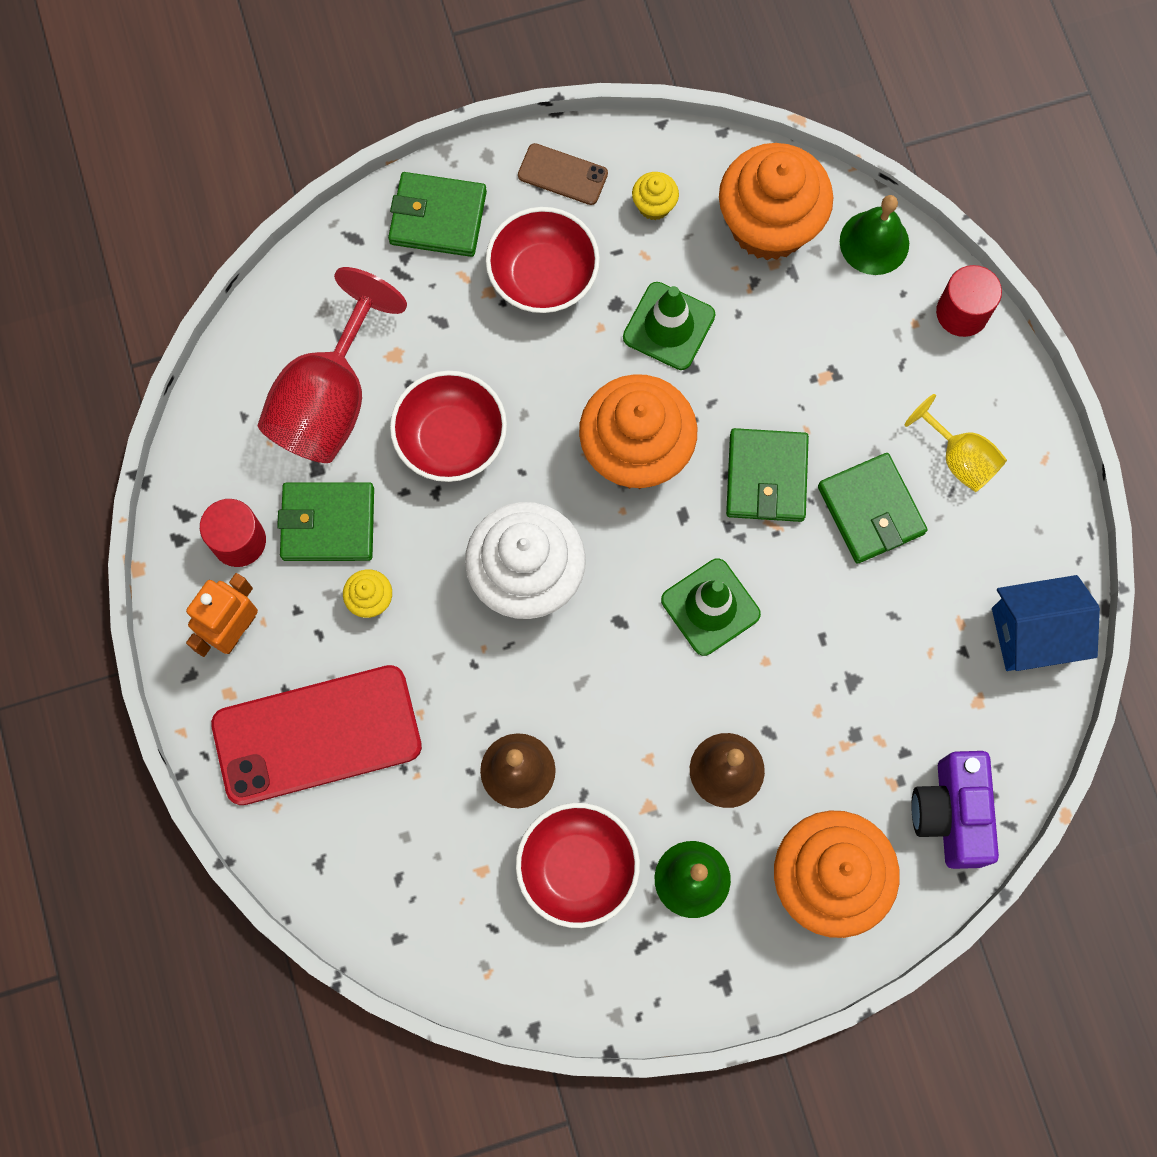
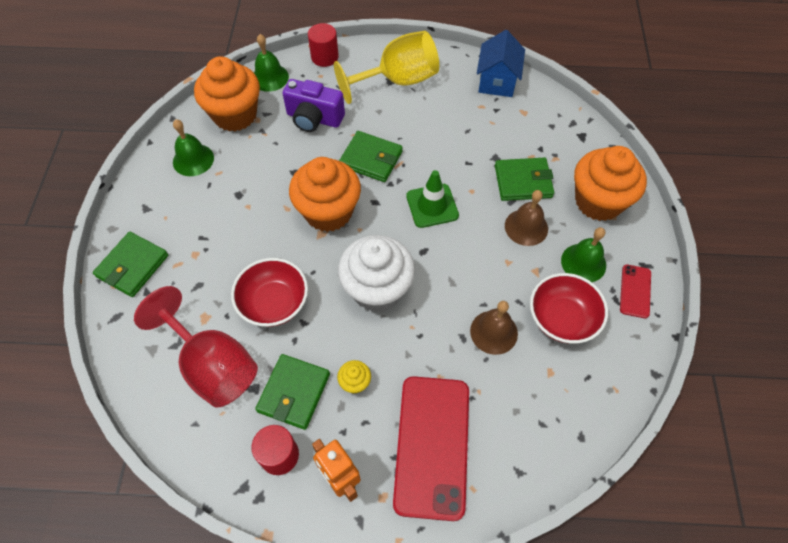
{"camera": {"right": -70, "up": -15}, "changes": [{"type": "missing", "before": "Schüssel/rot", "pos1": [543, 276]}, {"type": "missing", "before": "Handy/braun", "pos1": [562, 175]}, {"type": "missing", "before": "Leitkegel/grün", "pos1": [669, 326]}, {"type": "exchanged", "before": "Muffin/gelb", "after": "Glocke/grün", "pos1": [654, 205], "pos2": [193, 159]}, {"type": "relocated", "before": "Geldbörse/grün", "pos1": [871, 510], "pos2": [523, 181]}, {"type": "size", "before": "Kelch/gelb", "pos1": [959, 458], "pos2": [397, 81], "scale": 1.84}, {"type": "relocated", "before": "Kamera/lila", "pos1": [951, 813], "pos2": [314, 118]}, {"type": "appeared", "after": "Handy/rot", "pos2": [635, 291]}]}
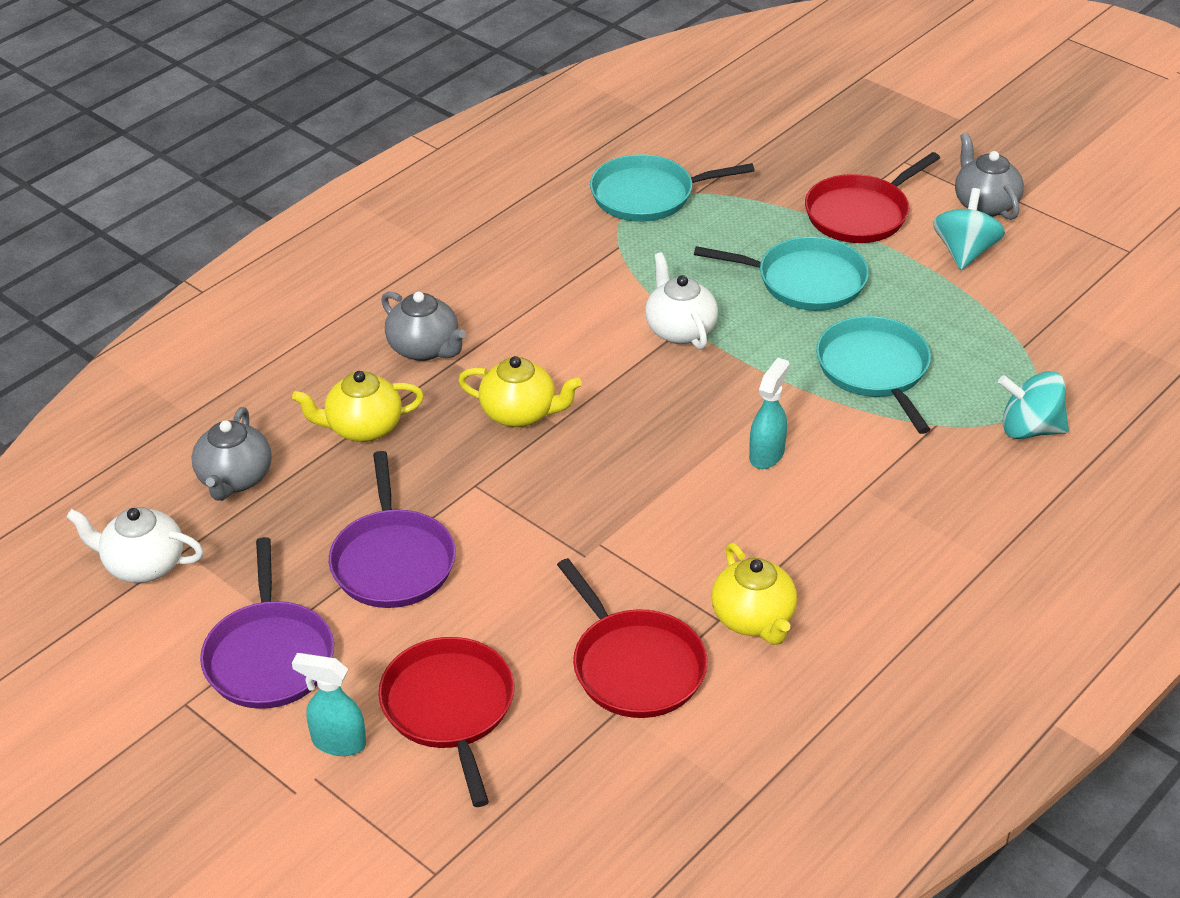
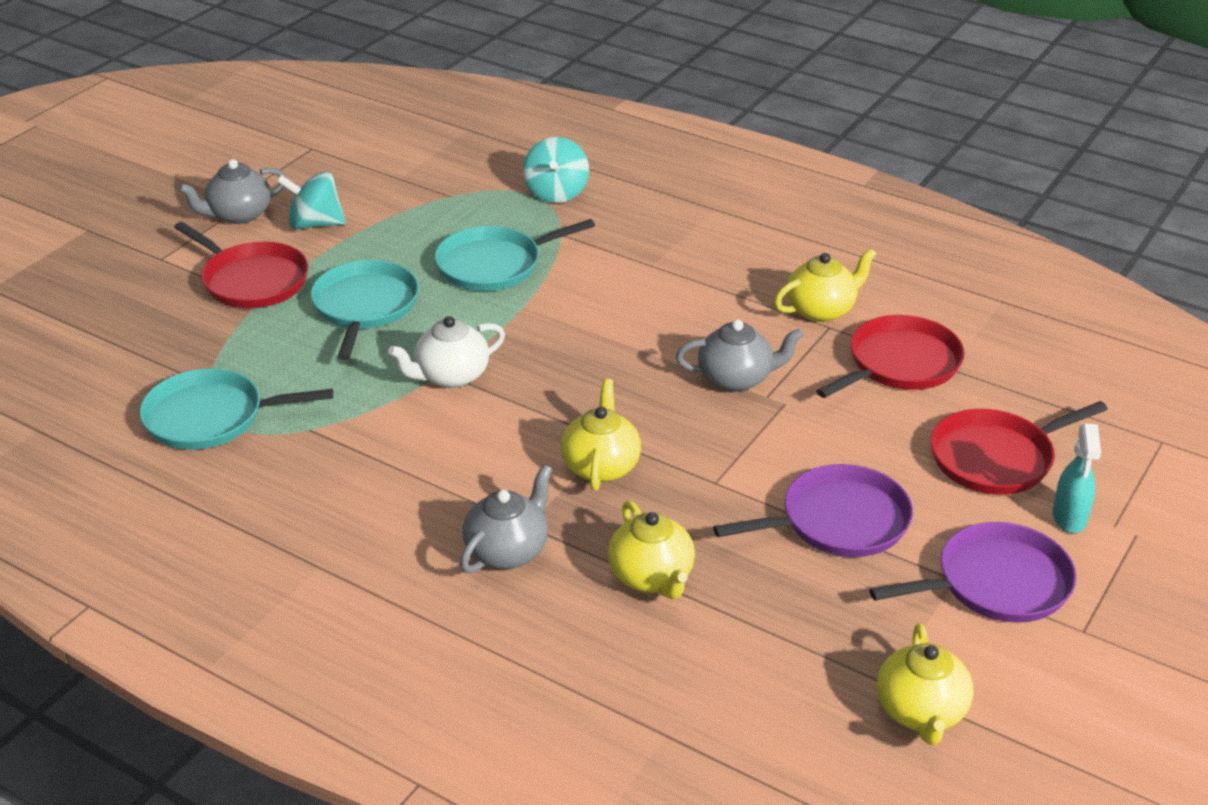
{"camera": {"right": -100, "up": -5}, "changes": [{"type": "colour", "before": "Teekanne/weiß", "after": "Teekanne/gelb", "pos1": [143, 565], "pos2": [921, 712]}, {"type": "relocated", "before": "Teekanne/grau", "pos1": [234, 479], "pos2": [736, 378]}, {"type": "spun", "before": "Pfanne/türkis", "pos1": [648, 195], "pos2": [211, 417], "turn": 105}, {"type": "missing", "before": "Sprühflasche/türkis", "pos1": [767, 454]}]}
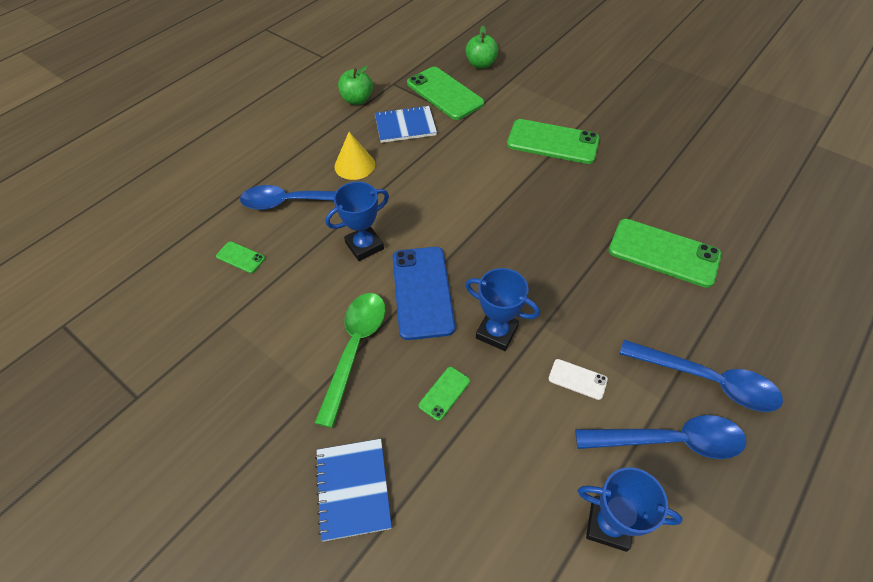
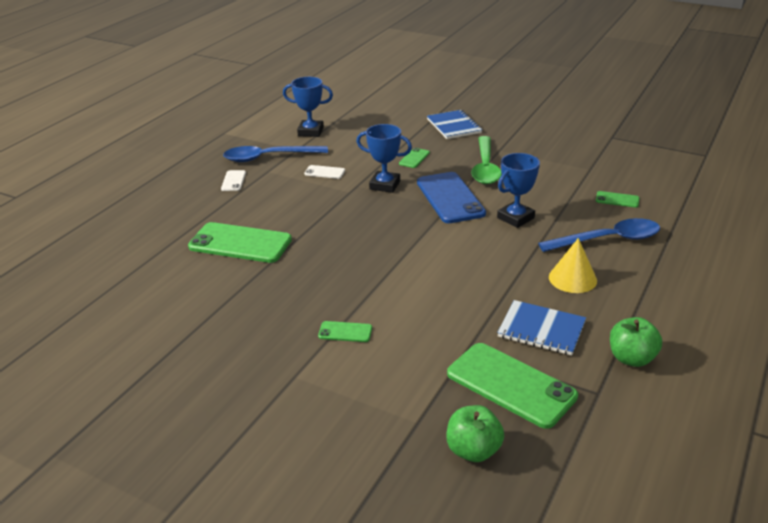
{"camera": {"right": 170, "up": -20}, "changes": [{"type": "spun", "before": "Notizbuch/blau", "pos1": [405, 126], "pos2": [541, 330], "turn": 45}, {"type": "size", "before": "Handy/grün", "pos1": [552, 142], "pos2": [345, 332], "scale": 0.46}, {"type": "exchanged", "before": "Löffel/blau", "after": "Handy/weiß", "pos1": [708, 381], "pos2": [233, 181]}]}
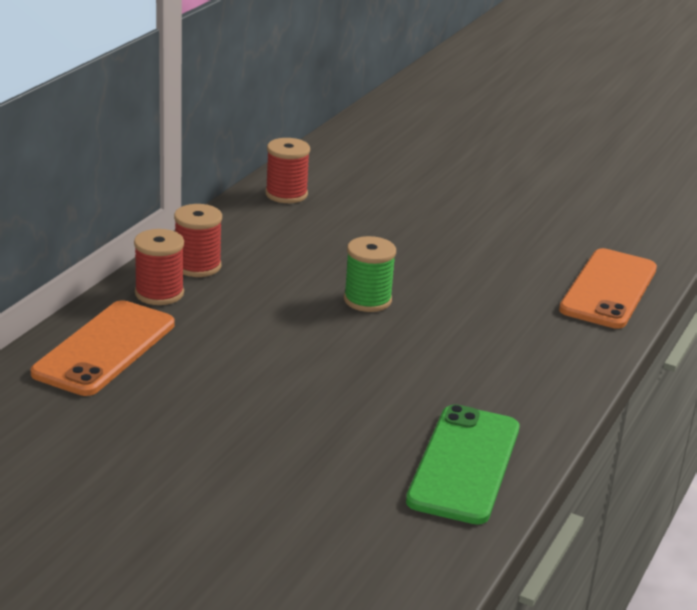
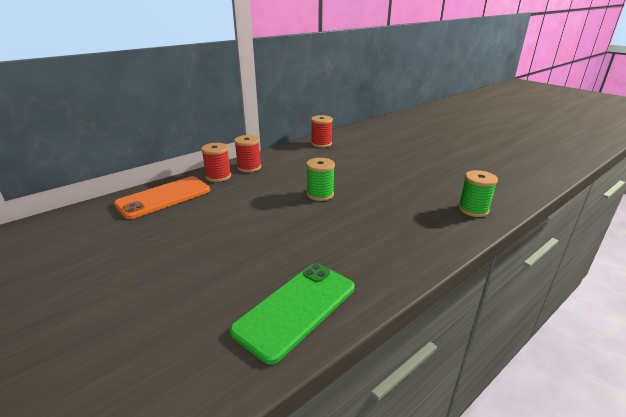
{"camera": {"right": 25, "up": 0}, "changes": [{"type": "exchanged", "before": "Handy/orange", "after": "Garnrolle/grün", "pos1": [608, 289], "pos2": [473, 209]}]}
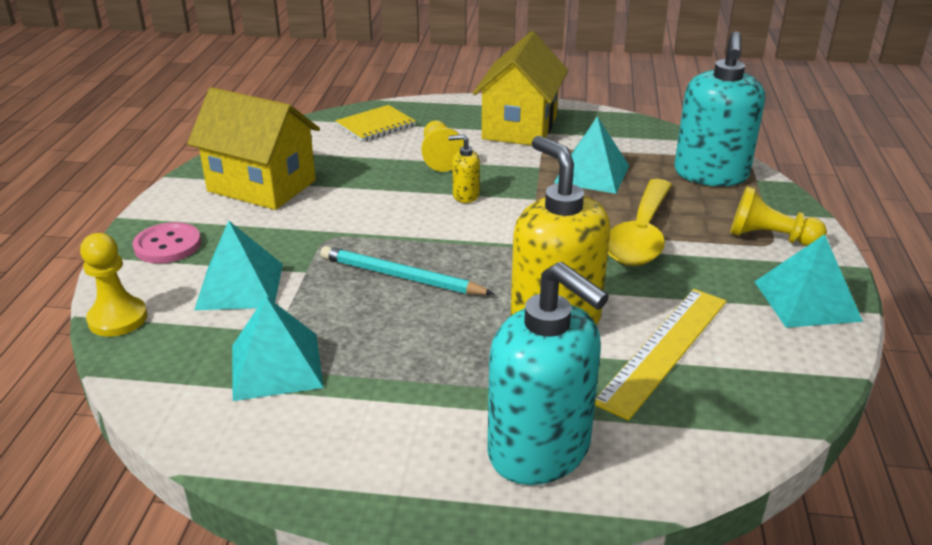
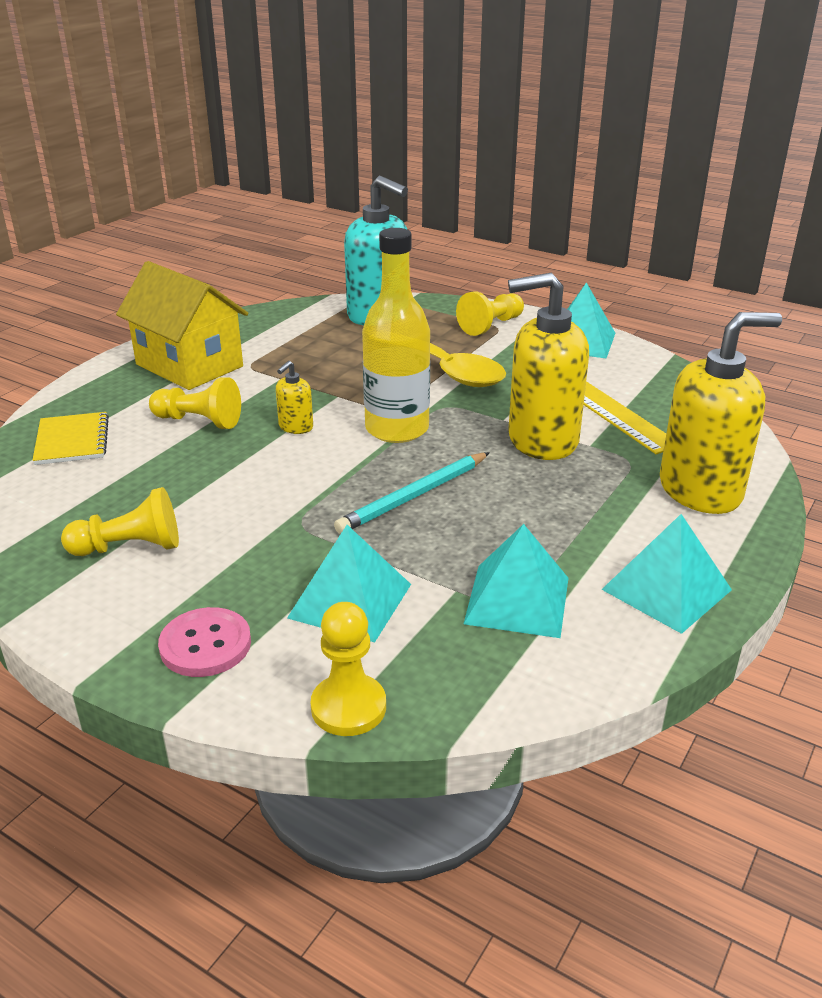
{"camera": {"right": -65, "up": 0}, "changes": [{"type": "exchanged", "before": "Haus/gelb", "after": "Bauer/gelb", "pos1": [261, 186], "pos2": [130, 547]}, {"type": "colour", "before": "Seifenspender/türkis", "after": "Seifenspender/gelb", "pos1": [540, 451], "pos2": [700, 490]}, {"type": "relocated", "before": "Pyramide/türkis", "pos1": [592, 174], "pos2": [666, 589]}, {"type": "appeared", "after": "Flasche/gelb", "pos2": [397, 429]}]}
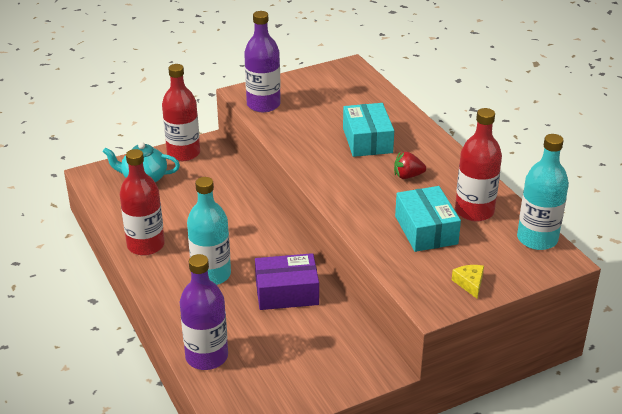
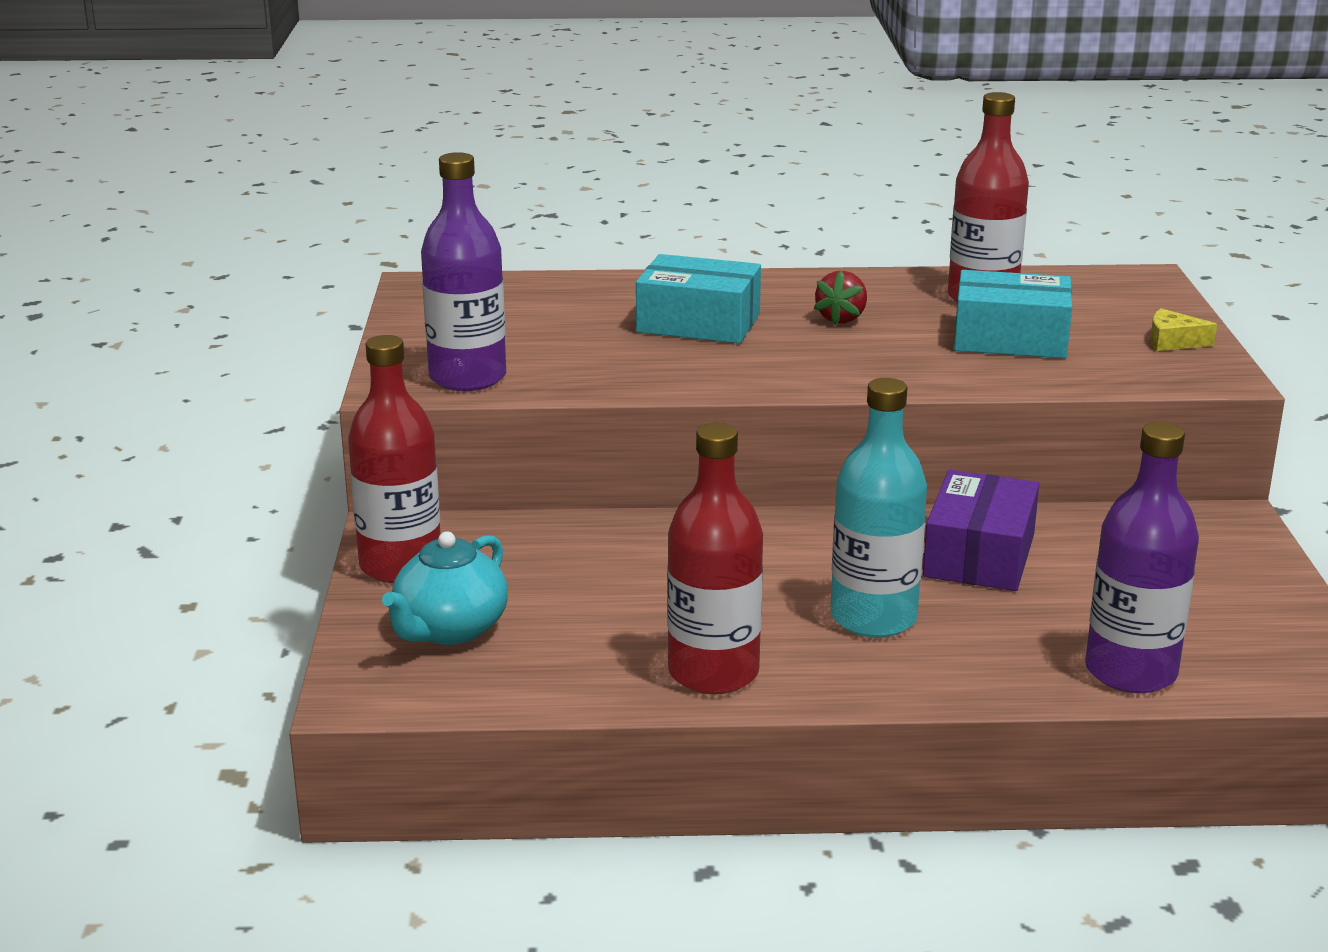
{"camera": {"right": -65, "up": -10}, "changes": [{"type": "missing", "before": "Flasche/türkis", "pos1": [537, 239]}]}
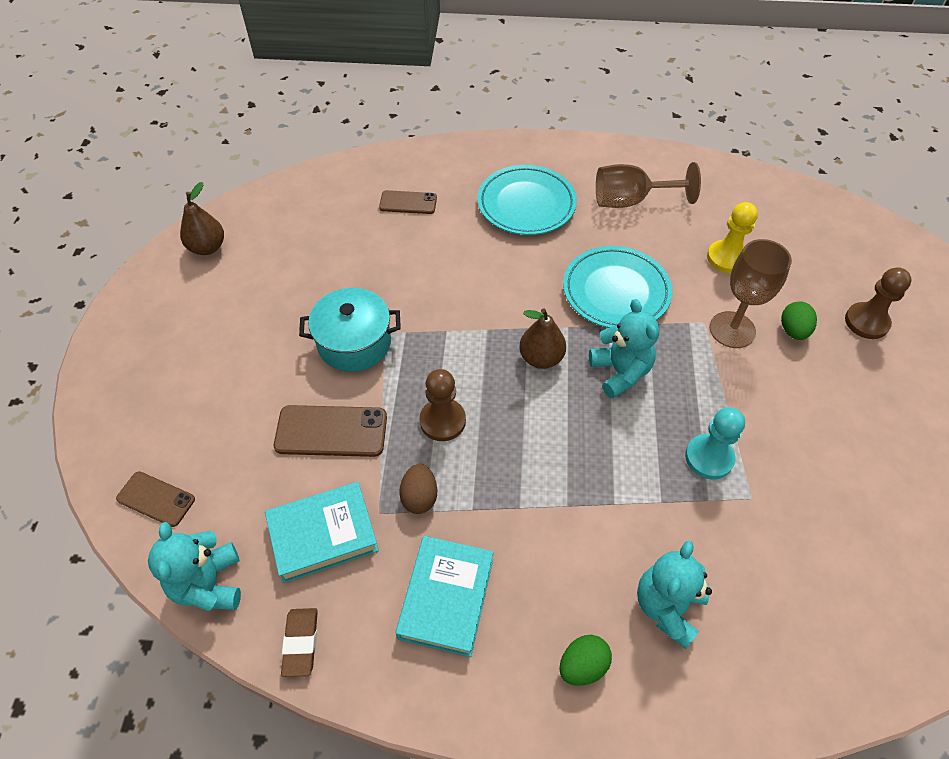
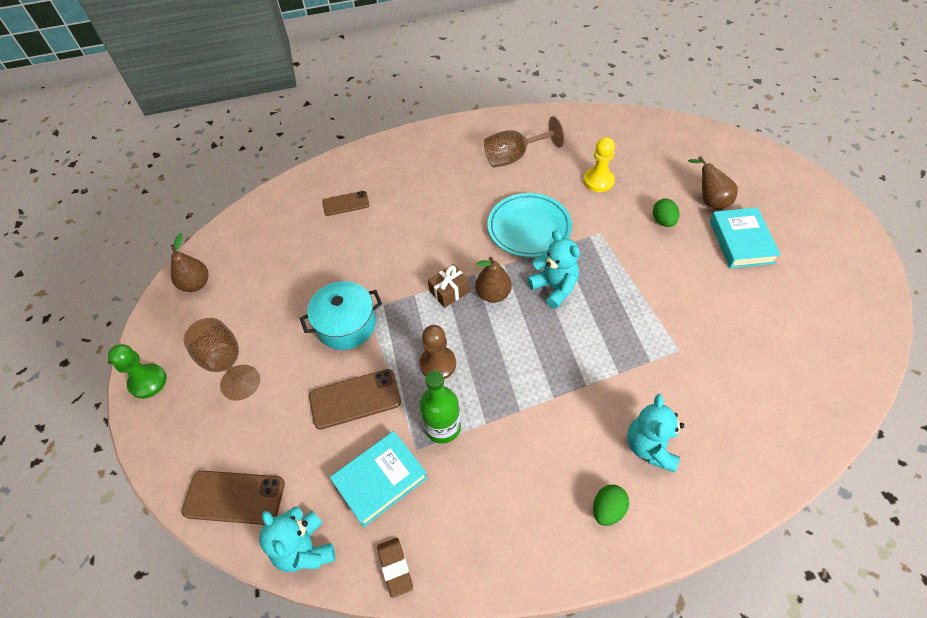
{"camera": {"right": -15, "up": 0}, "changes": [{"type": "size", "before": "Handy/braun", "pos1": [156, 499], "pos2": [234, 497], "scale": 1.56}, {"type": "relocated", "before": "Buch/türkis", "pos1": [446, 598], "pos2": [741, 241]}, {"type": "exchanged", "before": "Ei/braun", "after": "Flasche/grün", "pos1": [419, 497], "pos2": [442, 427]}, {"type": "missing", "before": "Teller/türkis", "pos1": [526, 205]}, {"type": "missing", "before": "Bauer/türkis", "pos1": [709, 458]}, {"type": "relocated", "before": "Kelch/braun", "pos1": [732, 330], "pos2": [240, 382]}, {"type": "exchanged", "before": "Bauer/braun", "after": "Birne/braun", "pos1": [866, 322], "pos2": [710, 200]}, {"type": "appeared", "after": "Bauer/grün", "pos2": [148, 382]}, {"type": "appeared", "after": "Geschenk/braun", "pos2": [449, 291]}]}
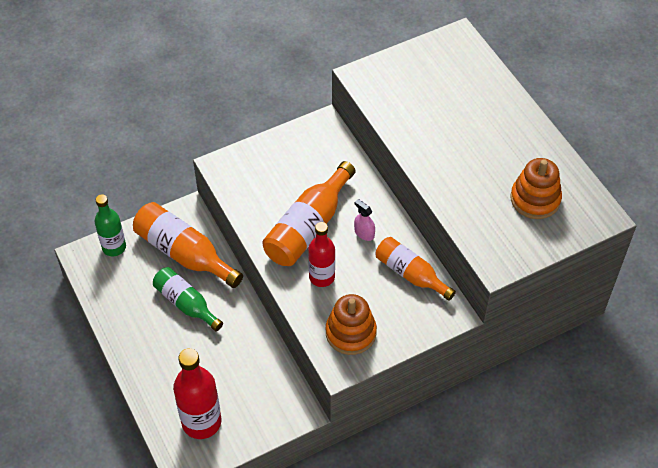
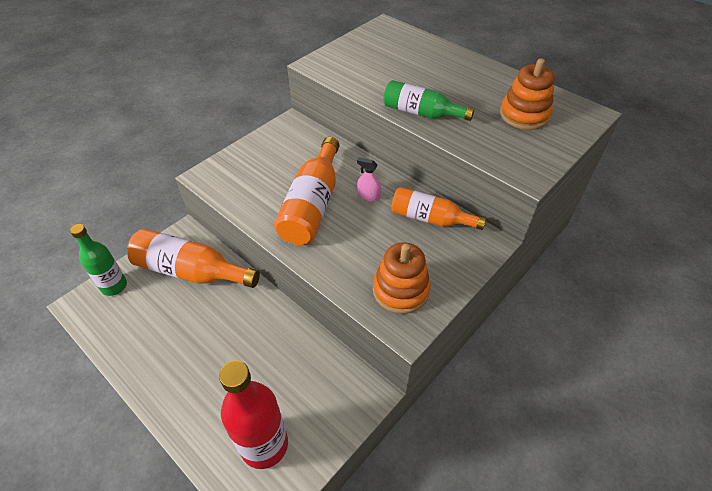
{"camera": {"right": -20, "up": -5}, "changes": [{"type": "relocated", "before": "Flasche/grün", "pos1": [186, 303], "pos2": [421, 113]}, {"type": "missing", "before": "Flasche/rot", "pos1": [322, 277]}]}
